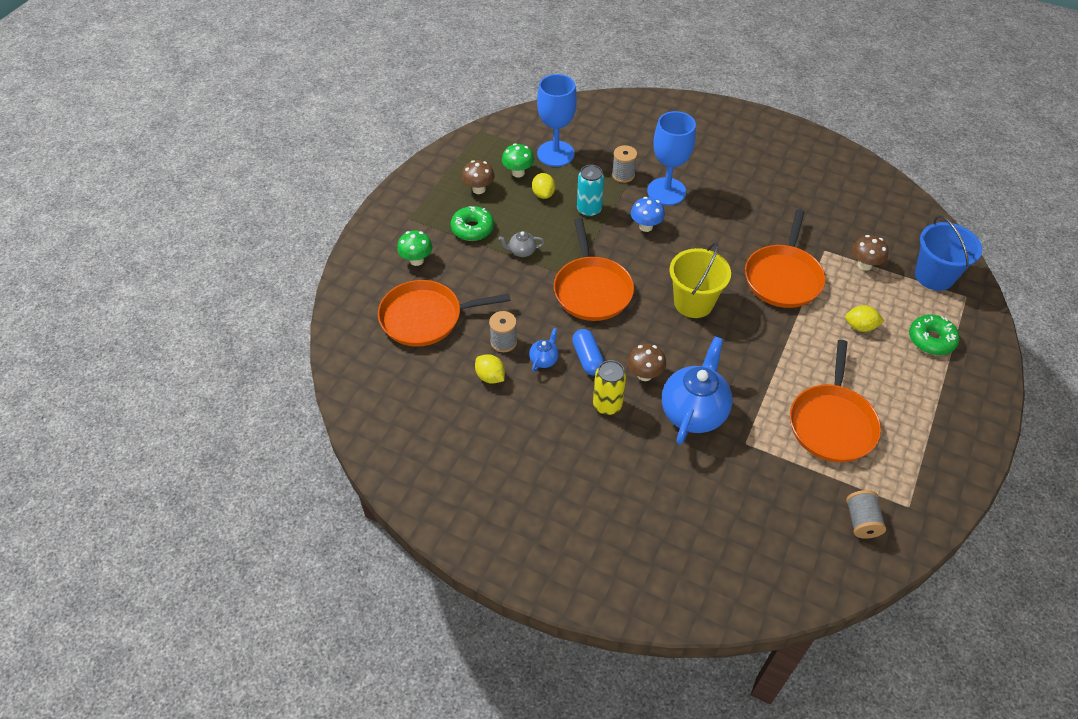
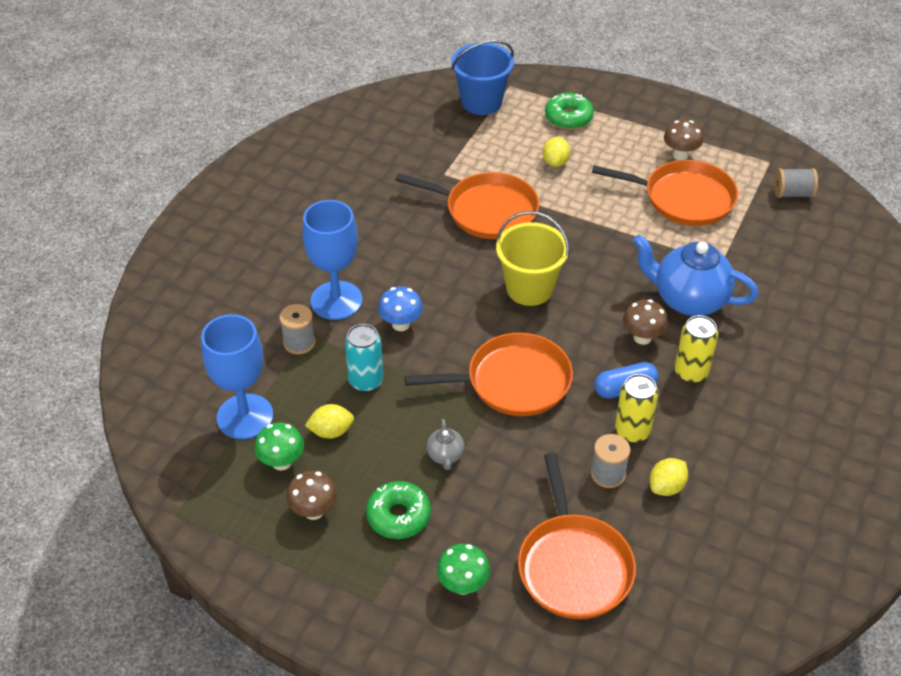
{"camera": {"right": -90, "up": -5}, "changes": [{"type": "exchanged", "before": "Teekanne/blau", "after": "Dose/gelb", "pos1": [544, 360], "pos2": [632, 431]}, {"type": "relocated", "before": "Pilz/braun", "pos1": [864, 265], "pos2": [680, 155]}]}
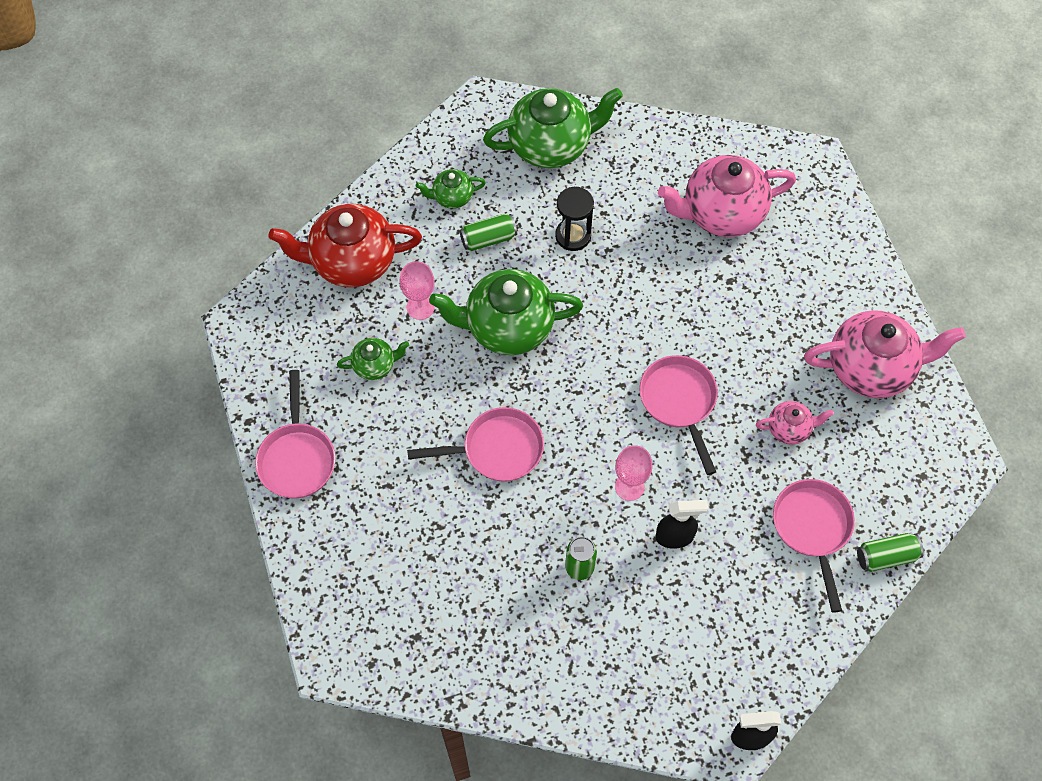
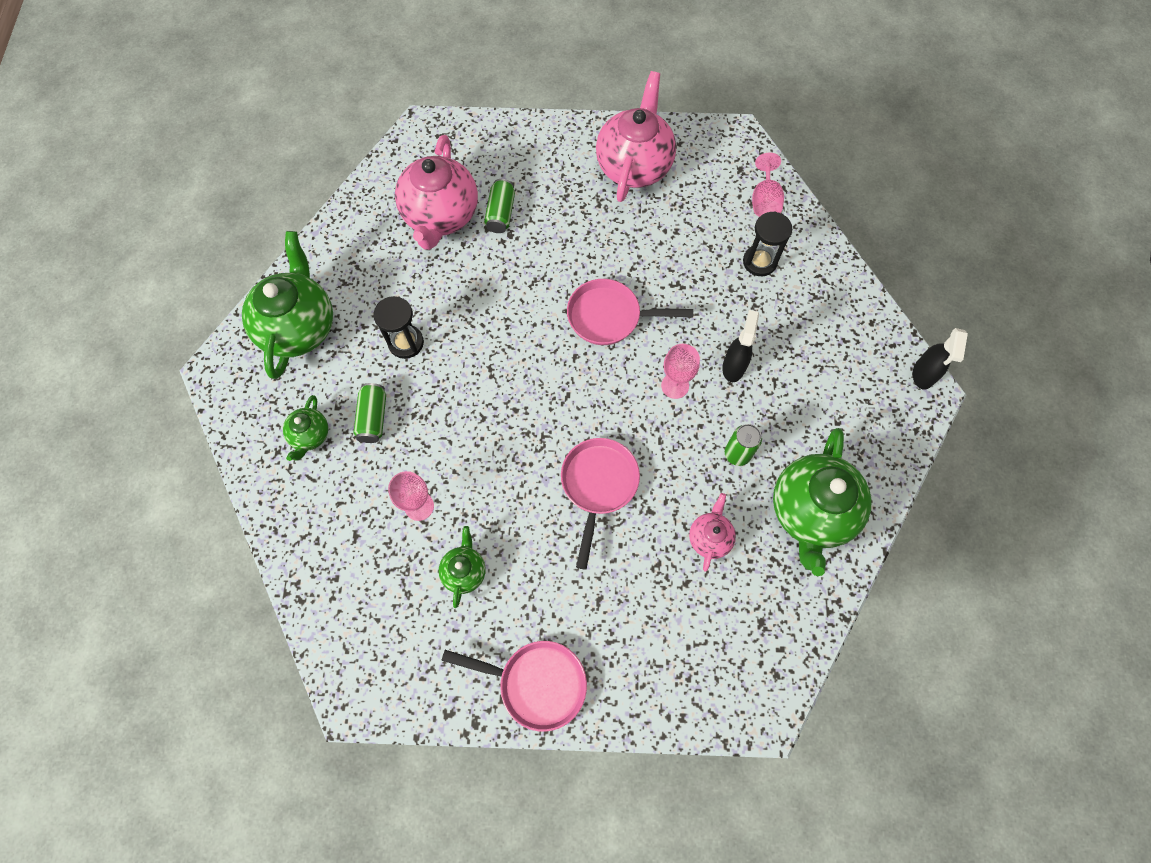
{"camera": {"right": -70, "up": 5}, "changes": [{"type": "missing", "before": "Teekanne/rot", "pos1": [352, 261]}, {"type": "relocated", "before": "Teekanne/grün", "pos1": [507, 327], "pos2": [811, 511]}, {"type": "relocated", "before": "Teekanne/rosa", "pos1": [789, 429], "pos2": [710, 537]}, {"type": "exchanged", "before": "Pfanne/rosa", "after": "Sanduhr/schwarz", "pos1": [812, 529], "pos2": [759, 262]}, {"type": "relocated", "before": "Dose/grün", "pos1": [886, 556], "pos2": [500, 213]}, {"type": "appeared", "after": "Kelch/rosa", "pos2": [764, 200]}]}
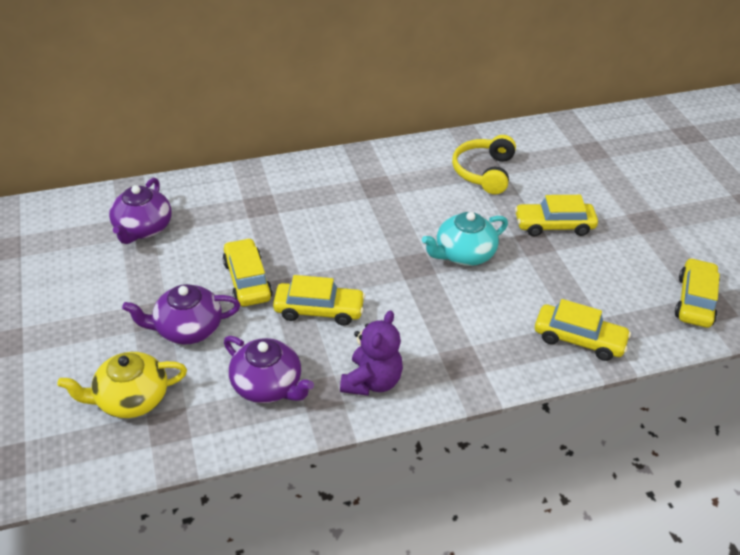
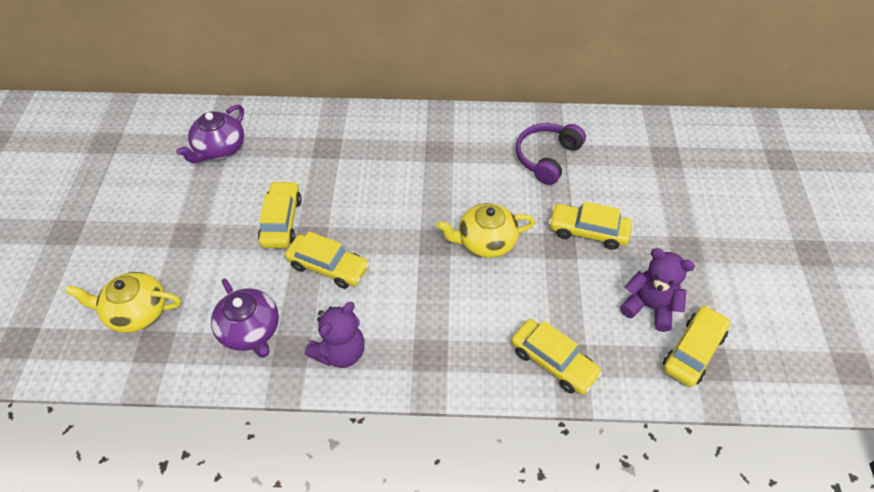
{"camera": {"right": 20, "up": 10}, "changes": [{"type": "missing", "before": "Teekanne/lila", "pos1": [187, 329]}, {"type": "colour", "before": "Teekanne/türkis", "after": "Teekanne/gelb", "pos1": [463, 254], "pos2": [485, 241]}, {"type": "colour", "before": "Kopfhörer/gelb", "after": "Kopfhörer/lila", "pos1": [484, 172], "pos2": [547, 157]}, {"type": "appeared", "after": "Teddybär/lila", "pos2": [649, 306]}]}
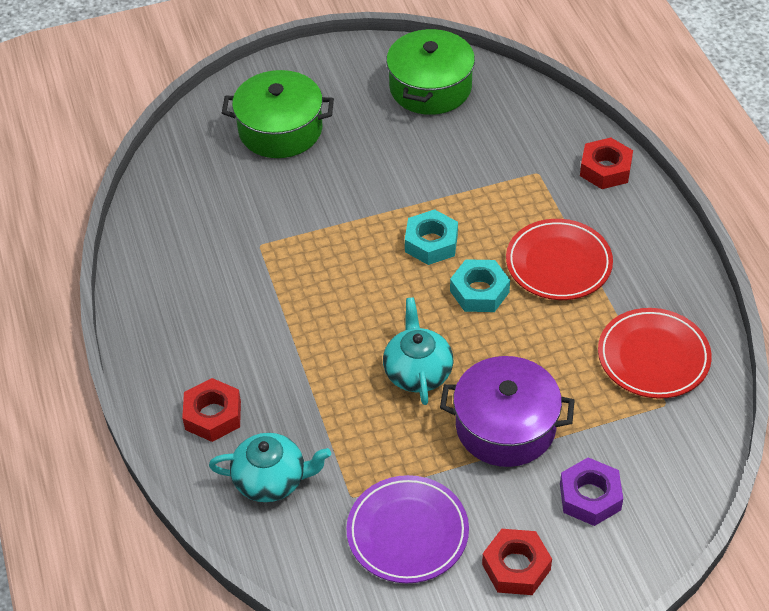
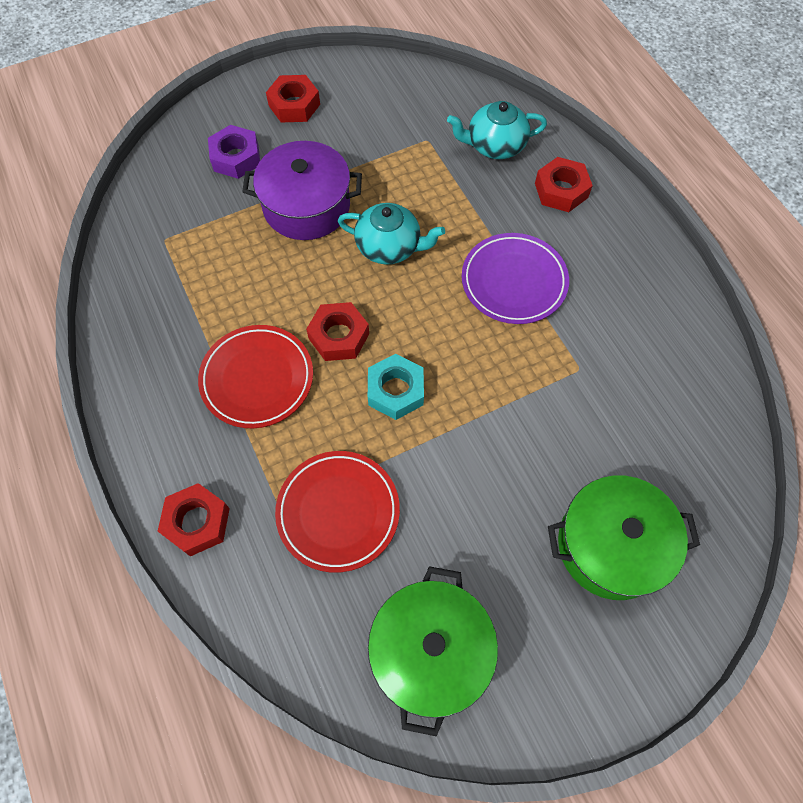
{"camera": {"right": 170, "up": 15}, "changes": [{"type": "relocated", "before": "Teller/lila", "pos1": [407, 532], "pos2": [514, 281]}, {"type": "spun", "before": "Teekanne/türkis", "pos1": [417, 371], "pos2": [389, 247], "turn": -60}, {"type": "colour", "before": "Sechskantmutter/türkis", "after": "Sechskantmutter/rot", "pos1": [479, 291], "pos2": [339, 336]}, {"type": "relocated", "before": "Teller/rot", "pos1": [653, 357], "pos2": [338, 512]}]}
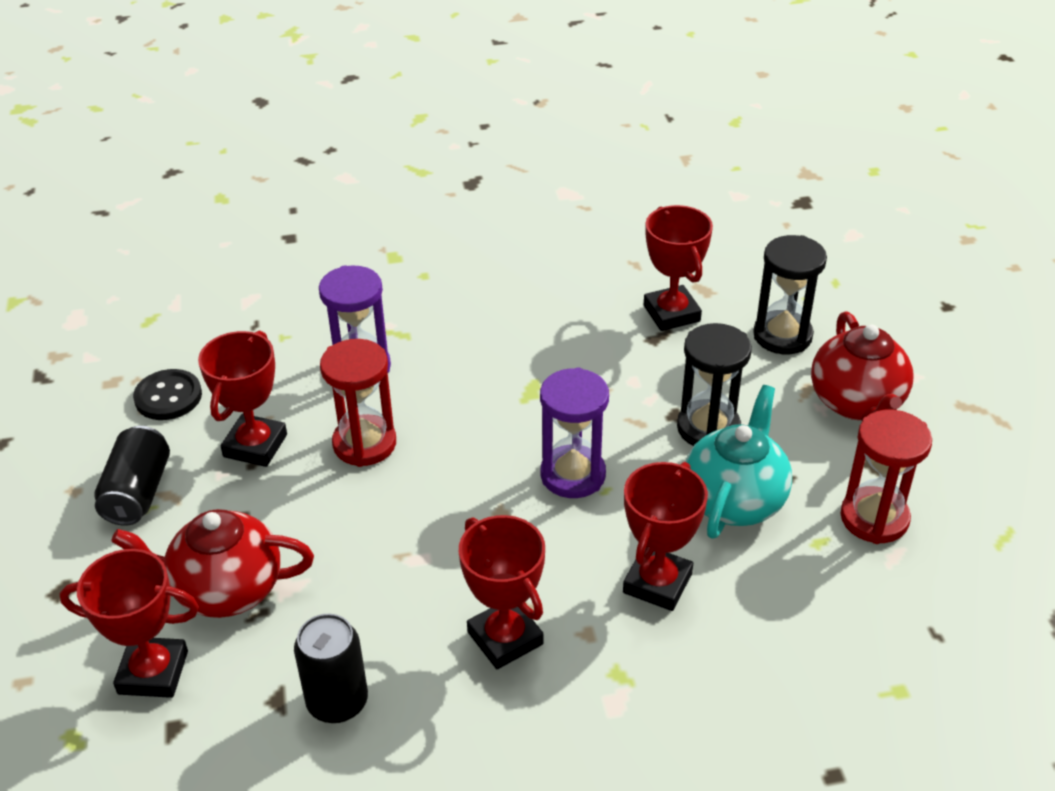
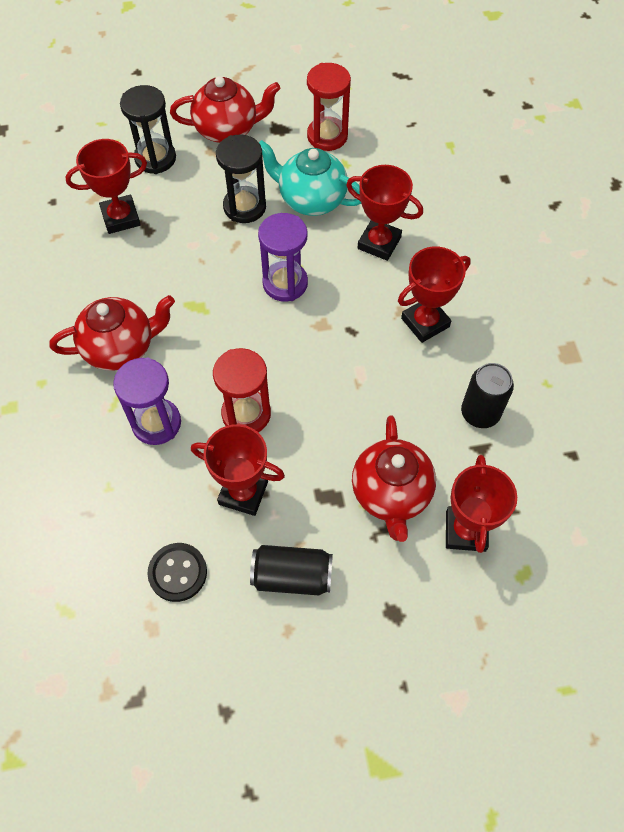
{"camera": {"right": -90, "up": 20}, "changes": [{"type": "appeared", "after": "Teekanne/rot", "pos2": [121, 347]}]}
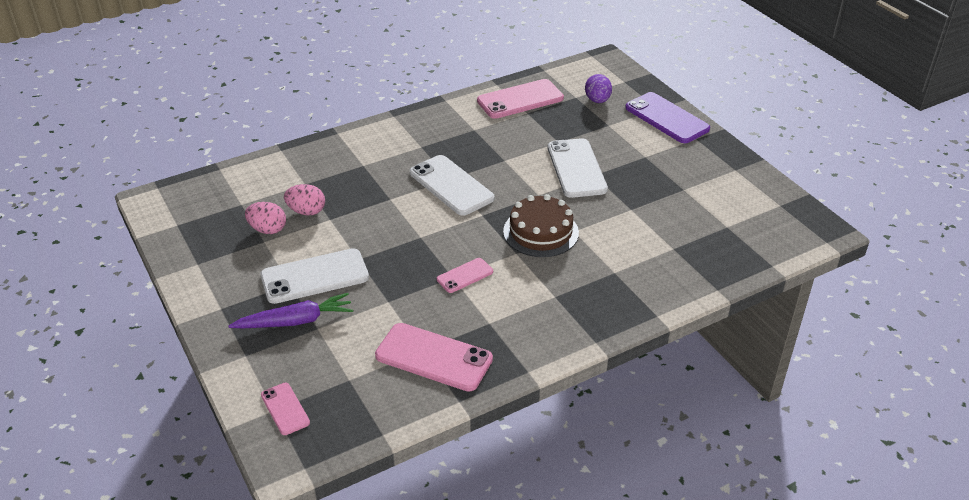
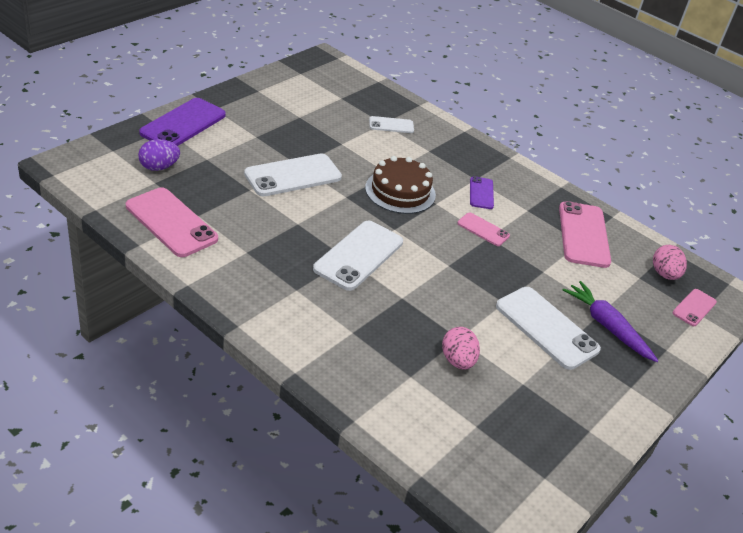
{"camera": {"right": -115, "up": 0}, "changes": [{"type": "relocated", "before": "Ei/rosa", "pos1": [268, 229], "pos2": [664, 274]}, {"type": "appeared", "after": "Handy/weiß", "pos2": [391, 125]}, {"type": "appeared", "after": "Handy/lila", "pos2": [481, 193]}]}
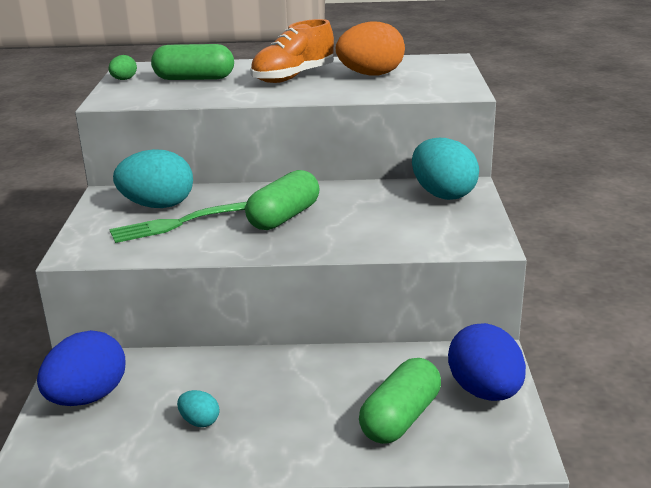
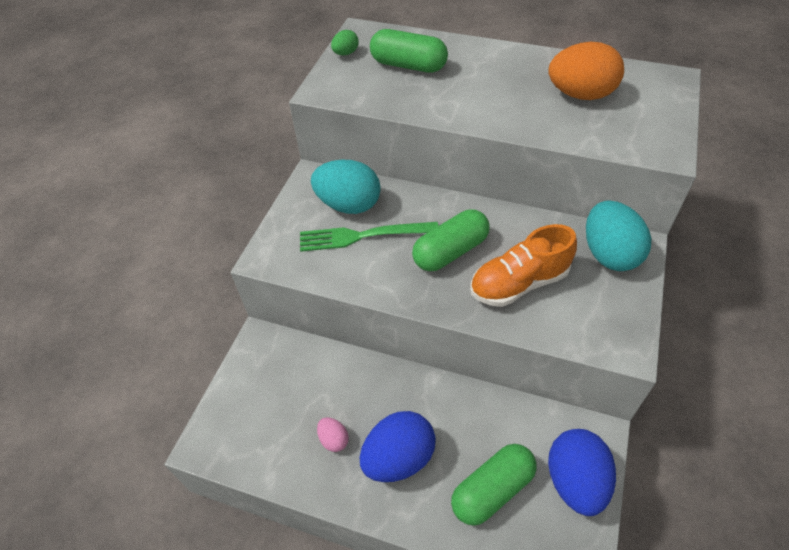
{"camera": {"right": 20, "up": 25}, "changes": [{"type": "relocated", "before": "Ei/blau", "pos1": [87, 397], "pos2": [398, 458]}, {"type": "colour", "before": "Ei/türkis", "after": "Ei/rosa", "pos1": [199, 421], "pos2": [334, 439]}, {"type": "relocated", "before": "Schuh/orange", "pos1": [293, 77], "pos2": [519, 283]}]}
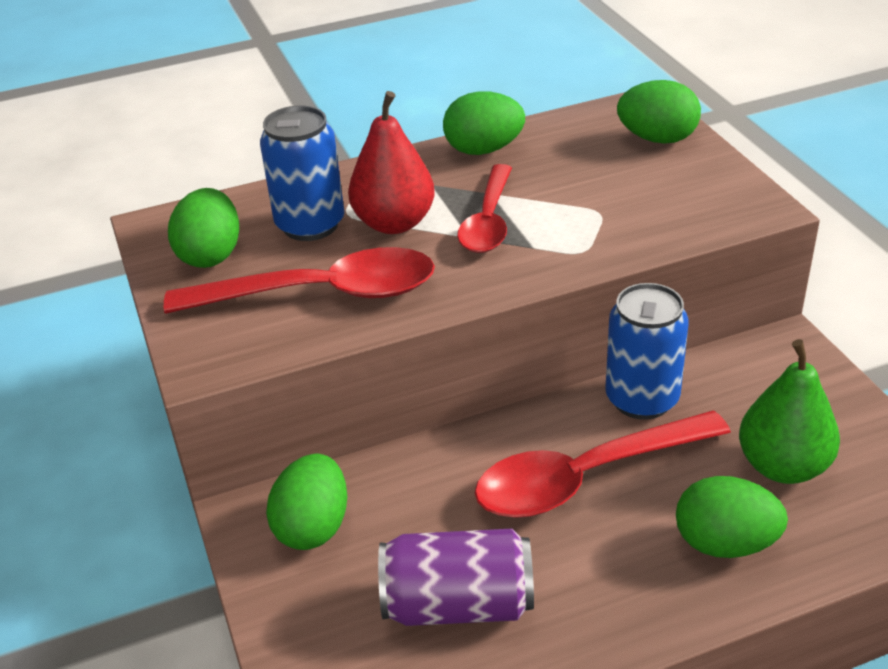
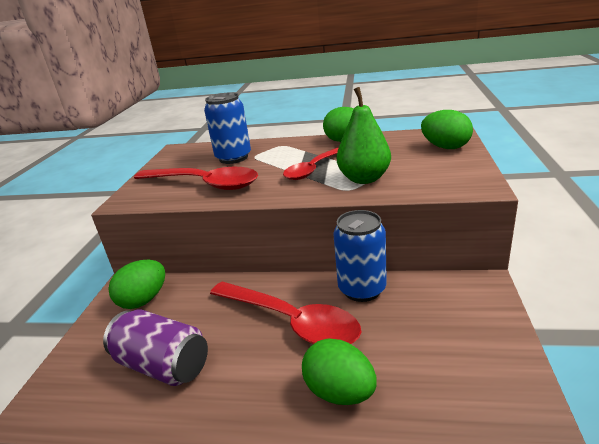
{"camera": {"right": 30, "up": -10}, "changes": [{"type": "missing", "before": "Ei/grün", "pos1": [211, 255]}, {"type": "missing", "before": "Birne/rot", "pos1": [394, 223]}, {"type": "spun", "before": "Löffel/rot", "pos1": [585, 478], "pos2": [291, 321], "turn": -150}, {"type": "relocated", "before": "Birne/grün", "pos1": [783, 466], "pos2": [364, 179]}]}
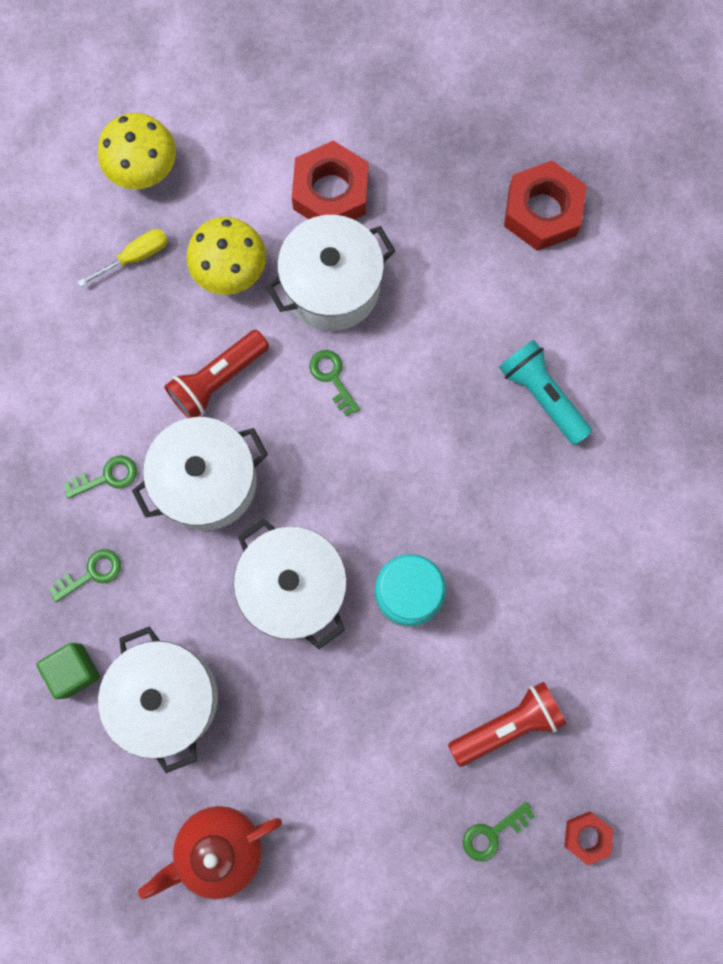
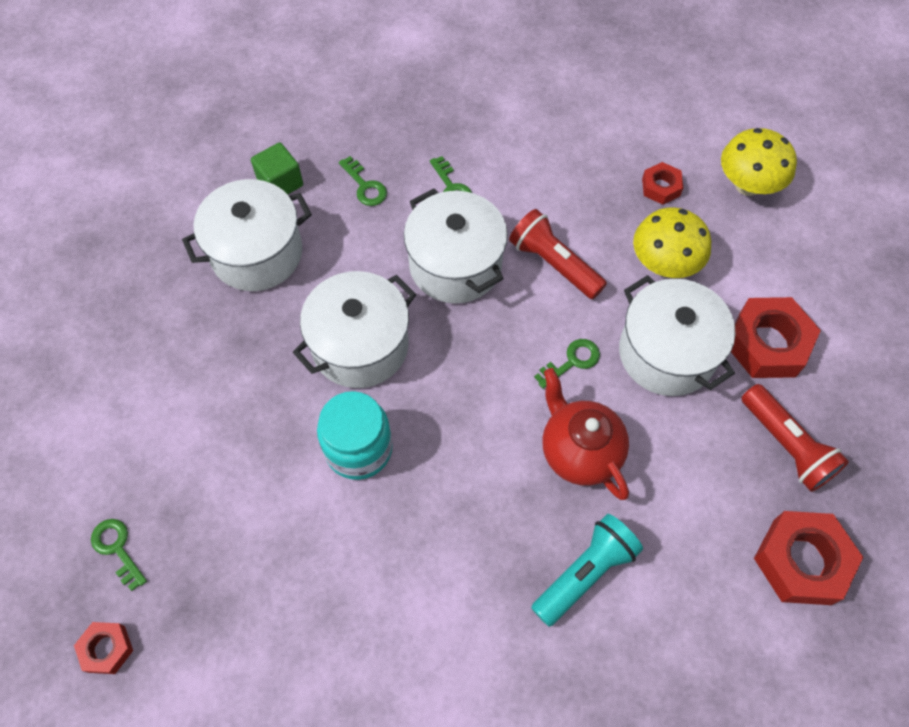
{"camera": {"right": 85, "up": -15}, "changes": [{"type": "exchanged", "before": "Schraubenzieher/gelb", "after": "Sechskantmutter/rot", "pos1": [135, 257], "pos2": [661, 187]}, {"type": "relocated", "before": "Teekanne/rot", "pos1": [219, 848], "pos2": [579, 451]}, {"type": "relocated", "before": "Taschenlampe/rot", "pos1": [508, 724], "pos2": [786, 446]}]}
